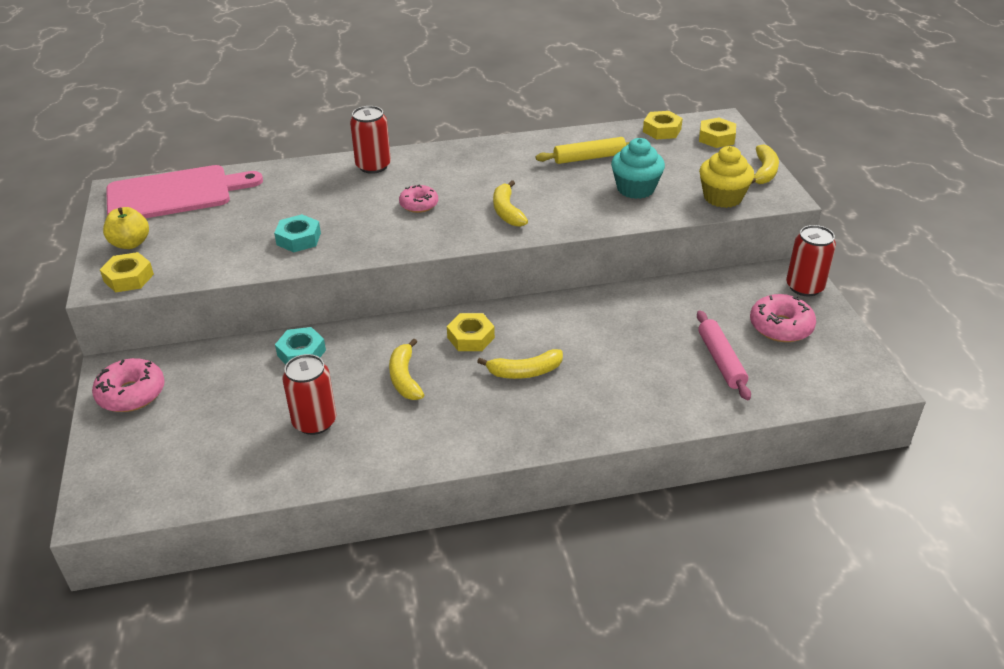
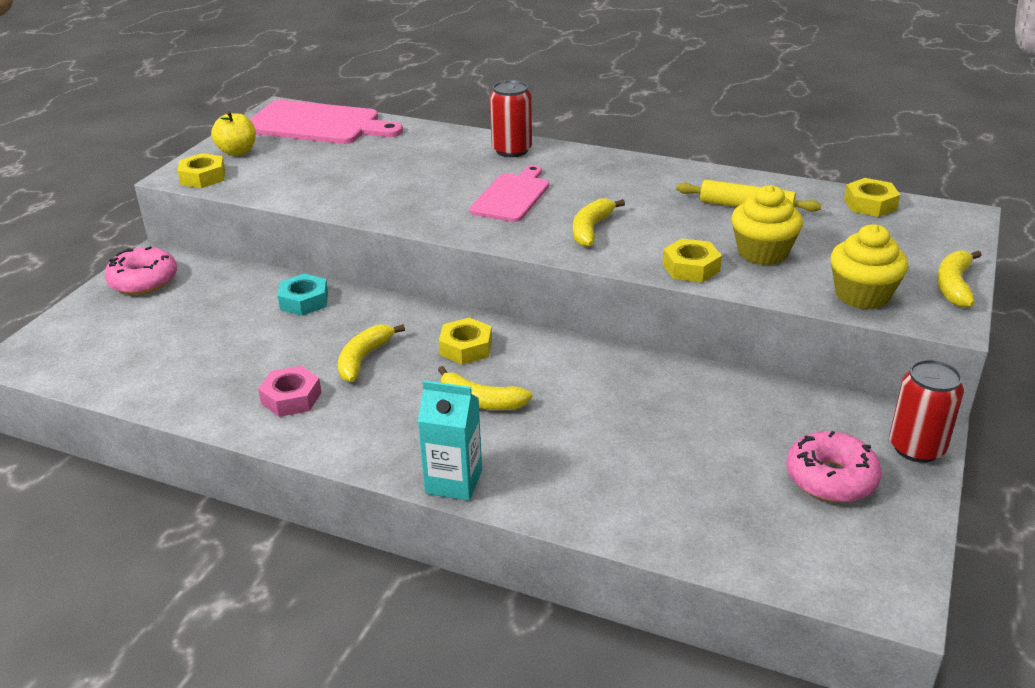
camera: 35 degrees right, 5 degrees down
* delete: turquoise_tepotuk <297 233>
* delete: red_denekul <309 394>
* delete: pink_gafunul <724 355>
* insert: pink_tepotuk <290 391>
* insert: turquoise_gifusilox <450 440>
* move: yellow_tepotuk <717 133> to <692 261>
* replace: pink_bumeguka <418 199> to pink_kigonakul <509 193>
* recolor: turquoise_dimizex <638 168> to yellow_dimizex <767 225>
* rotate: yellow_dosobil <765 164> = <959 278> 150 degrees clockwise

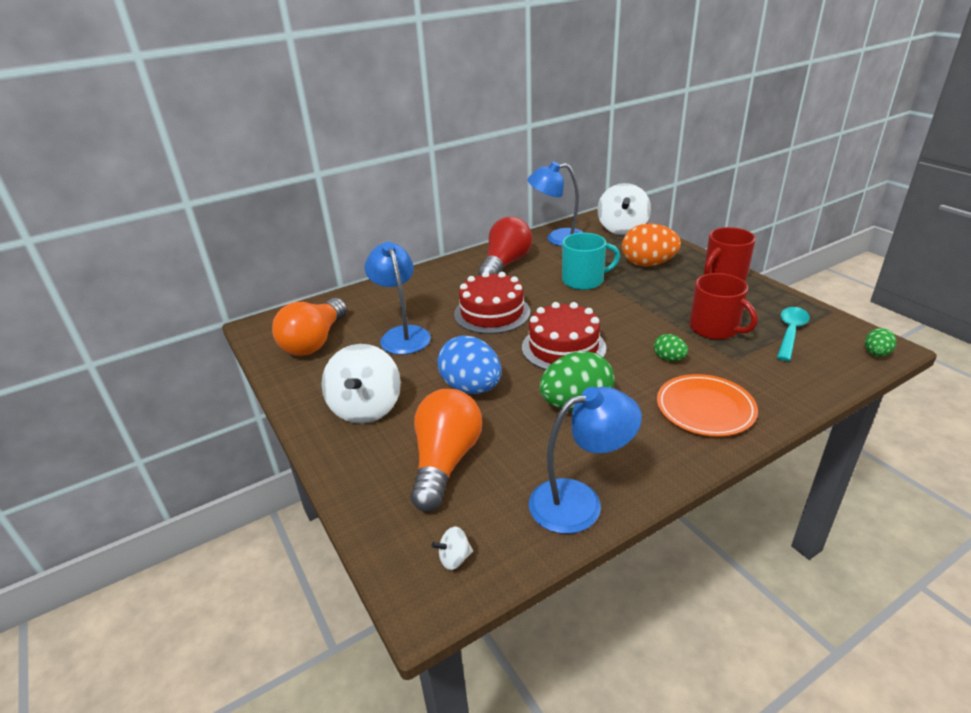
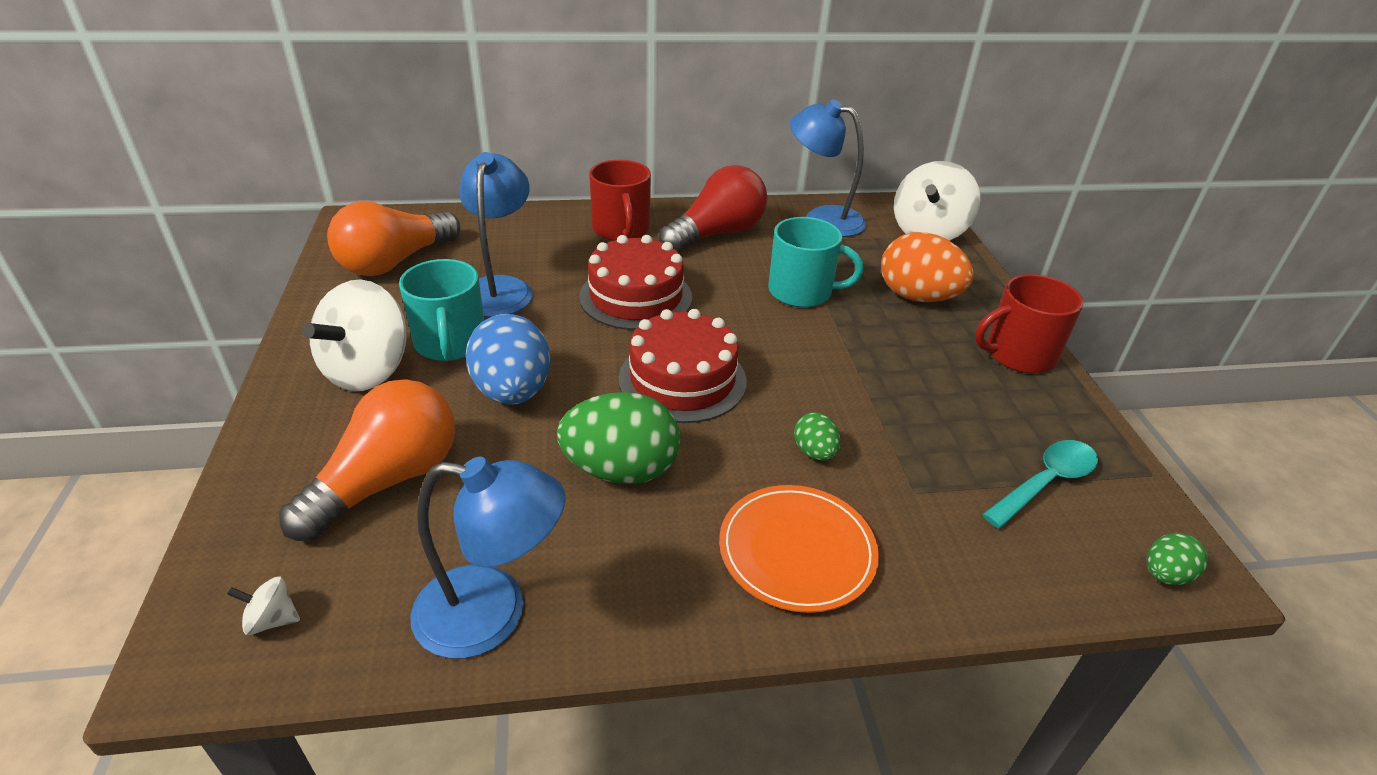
camera: 20 degrees right, 5 degrees up
* insert: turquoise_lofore <441 310>
* move: red_lofore <724 306> to <620 200>

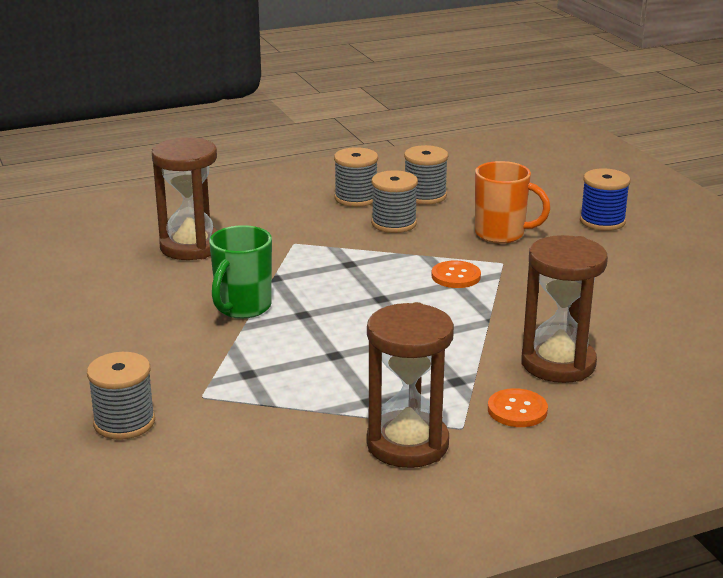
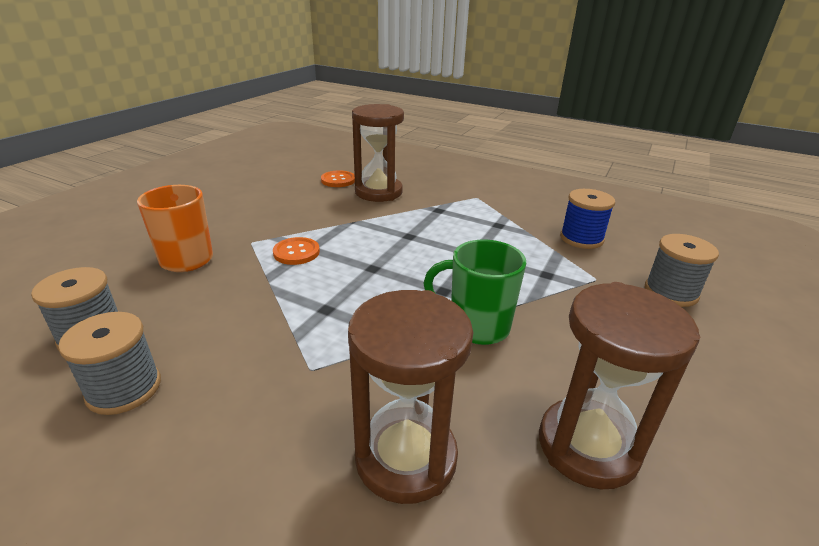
camera: 130 degrees left, 5 degrees up
* delete: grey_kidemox <394 201>
* move: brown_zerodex <410 385> to <619 385>
* move: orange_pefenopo <518 407> to <338 178>
* move: blue_kidemox <605 199> to <587 219>
* rotate: green_lofore <240 272> = <475 292> 150 degrees counterclockwise

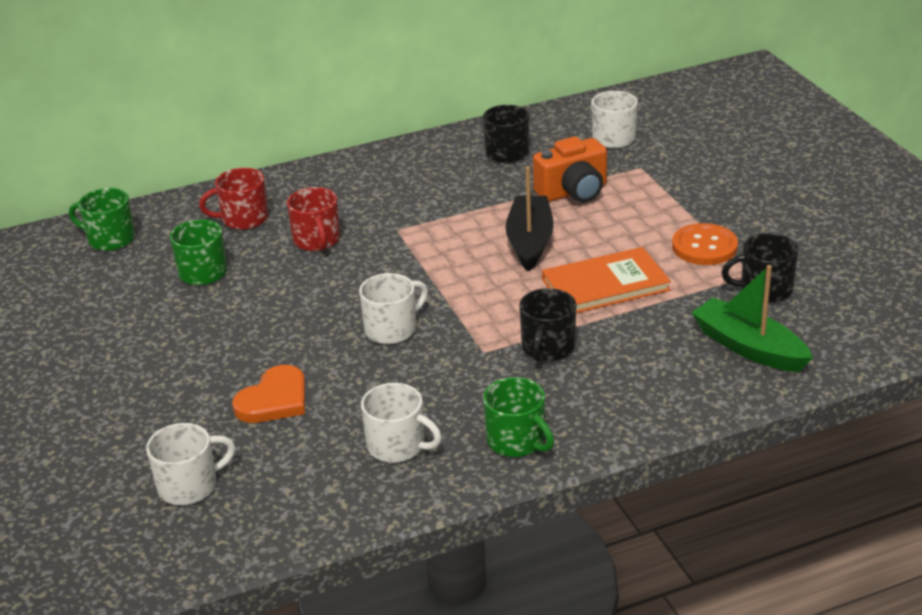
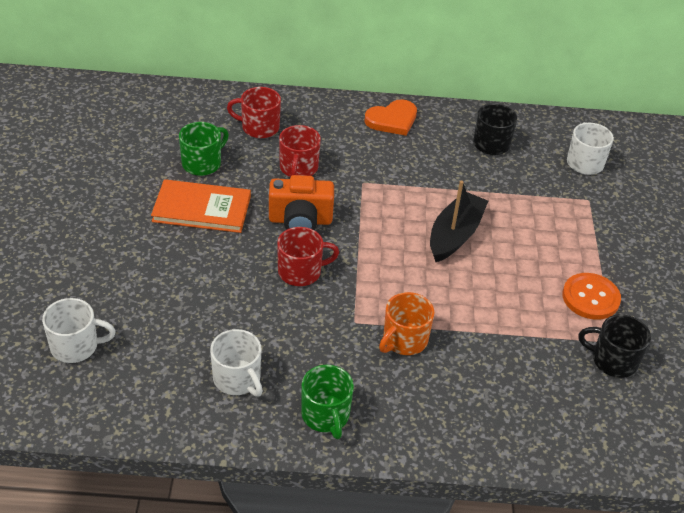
camera: 20 degrees right, 10 degrees up
* delete: green_lofore <102 219>
* delete: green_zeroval <752 318>
* move: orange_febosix <268 394> to <390 117>
* move: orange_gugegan <570 169> to <301 202>
* move: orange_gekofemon <606 280> to <201 206>
* recolor: white_lofore <393 308> to red_lofore <308 256>
* recolor: black_lofore <547 325> to orange_lofore <406 323>

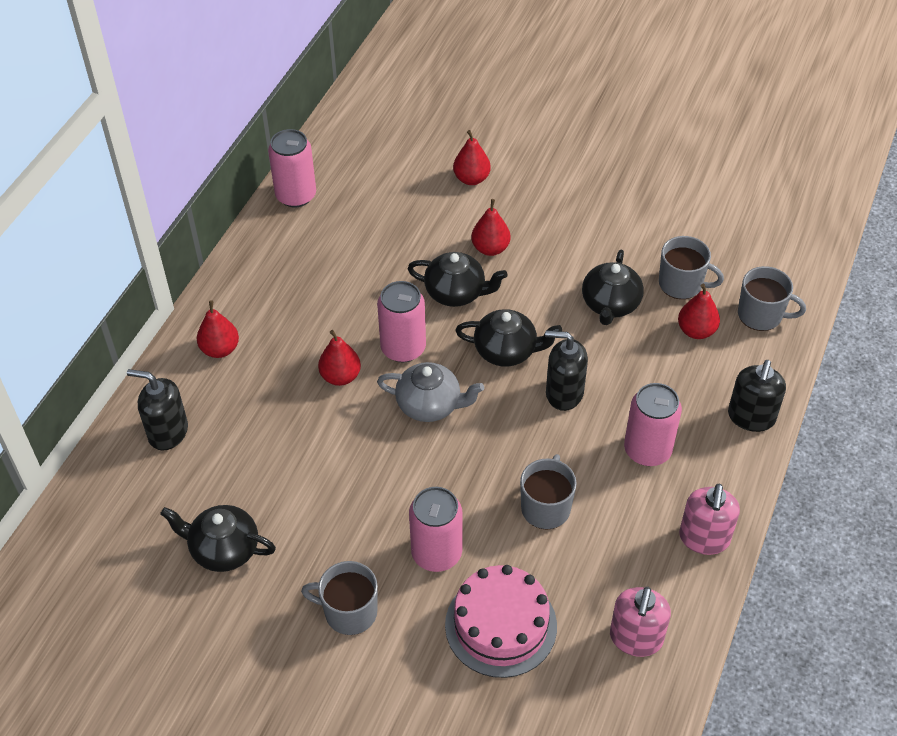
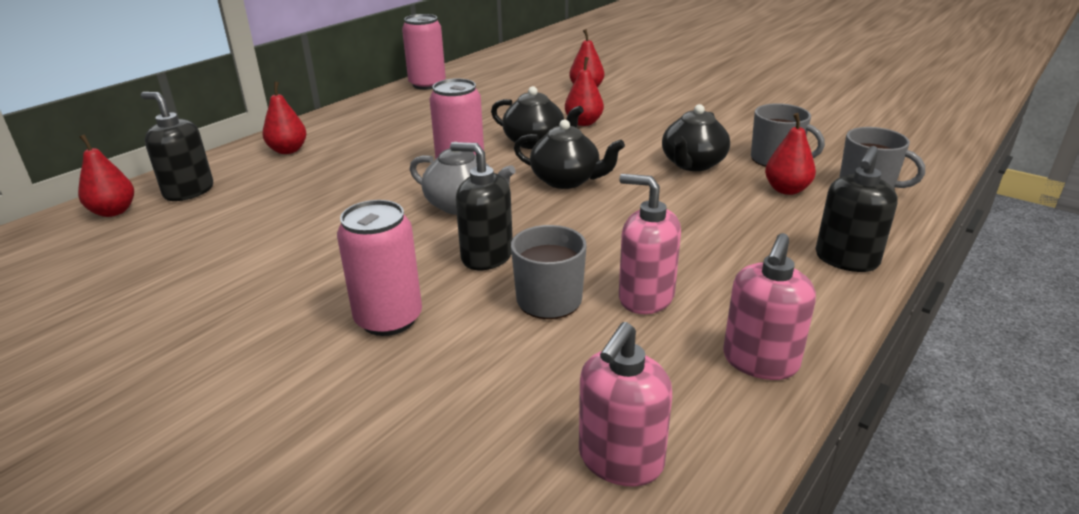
camera: 15 degrees right, 20 degrees down
* delete: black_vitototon <218 538>
* delete: grey_lofore <339 598>
* delete: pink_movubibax <501 621>
* delete: pink_denekul <653 424>
* insert: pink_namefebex <650 244>
* move: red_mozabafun <339 358> to <106 175>
* move: black_namefebex <566 370> to <481 206>

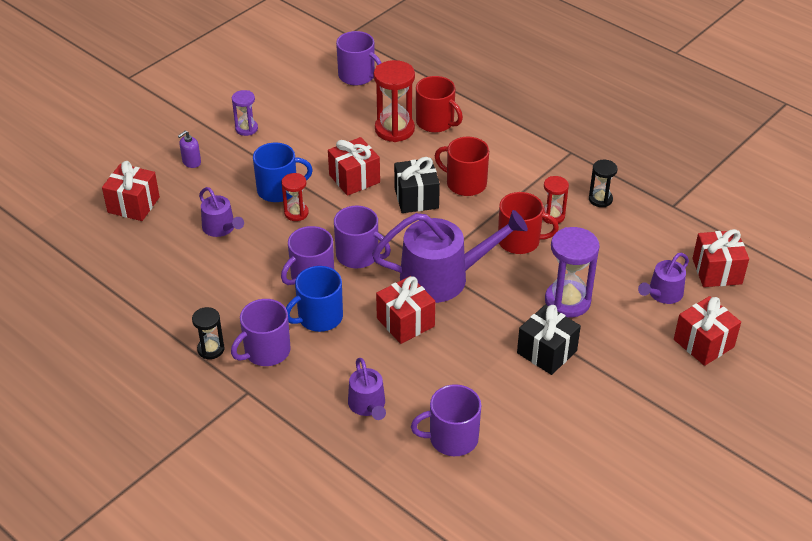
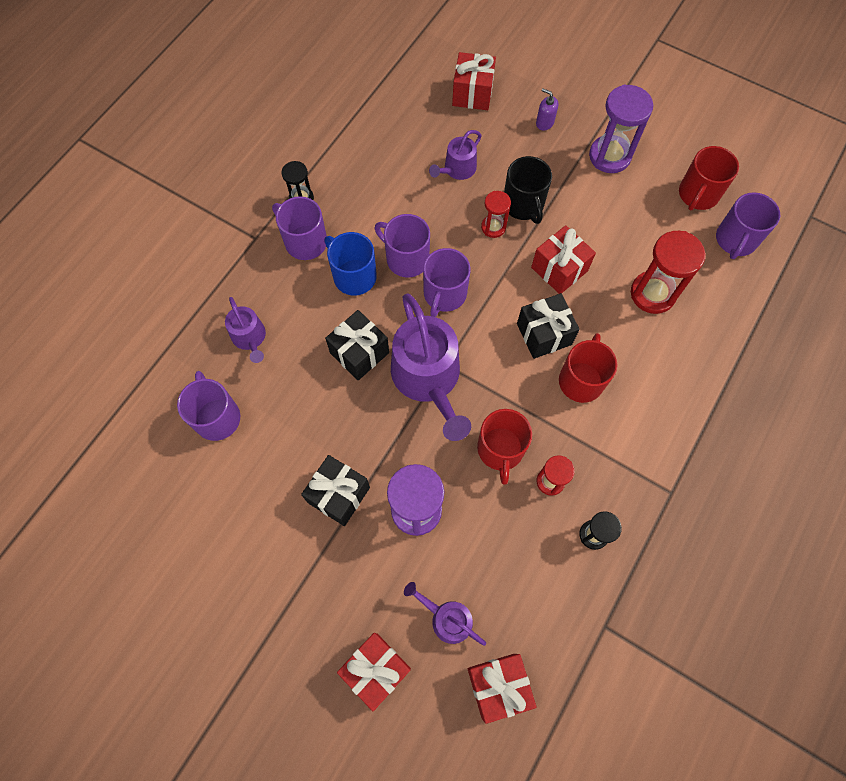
camera: 80 degrees right, 25 degrees up
* move: red_lofore <439 104> to <709 178>
* recolor: blue_lofore <283 172> to black_lofore <528 190>
* recolor: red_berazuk <405 310> to black_berazuk <357 345>
* rotate: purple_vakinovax <367 389> = <245 330> 90 degrees counterclockwise
* resize: purple_zerodex <245 113> = <621 129> x1.76

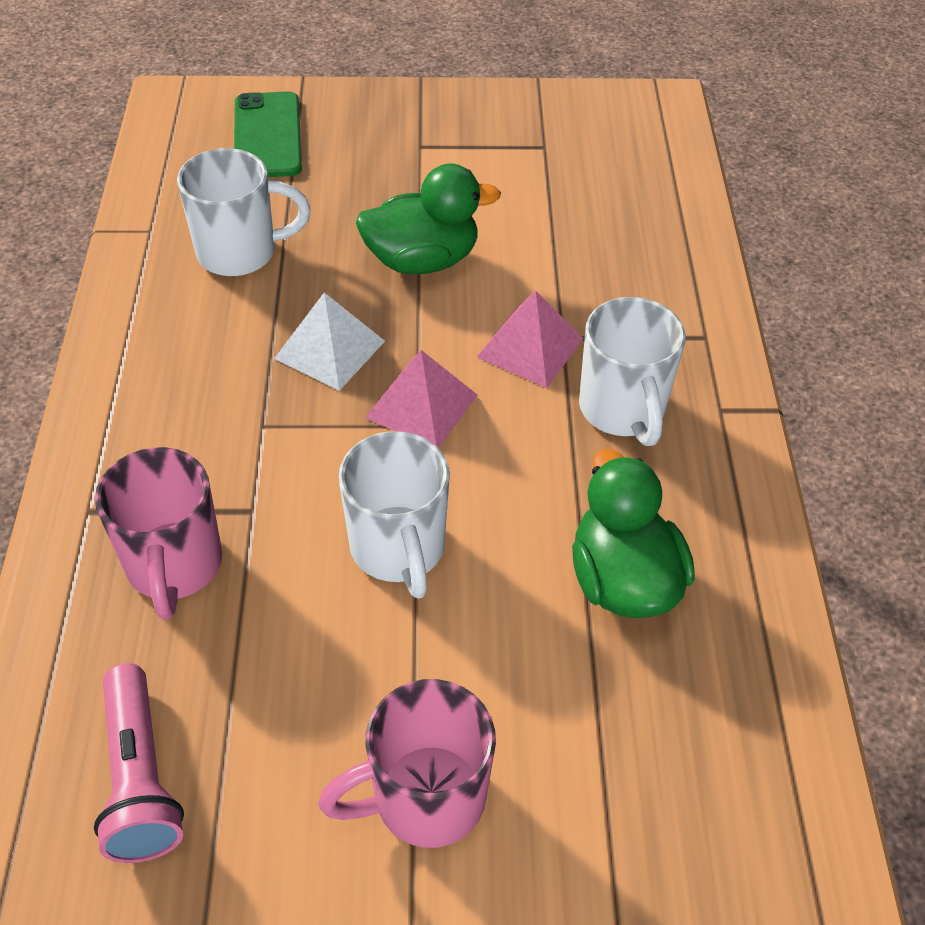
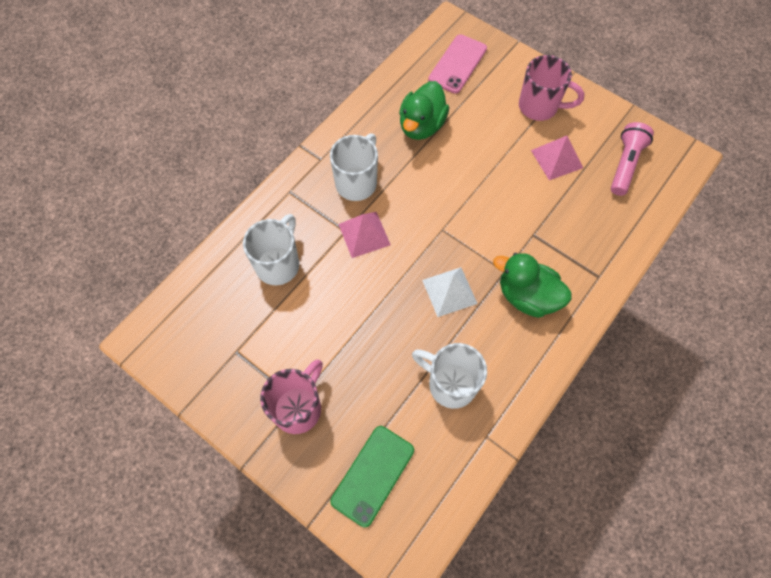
camera: 140 degrees left, 15 degrees up
* insert: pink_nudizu <457 64>
* move: pink_lofore <158 533> to <291 396>
* move: white_lofore <394 515> to <271 249>
* move: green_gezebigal <428 219> to <532 285>
* move: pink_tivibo <421 399> to <557 158>

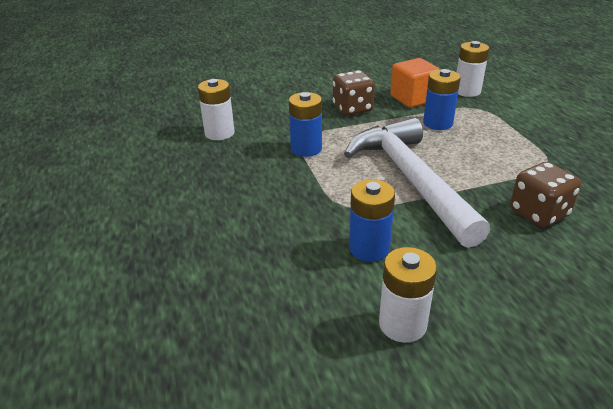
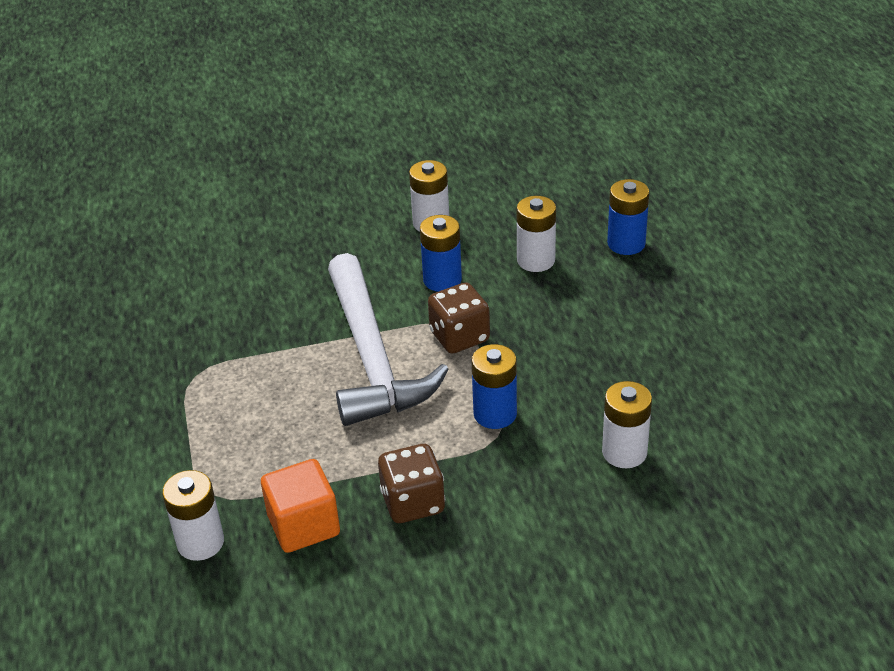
camera: 175 degrees left, 5 degrees up
* insert: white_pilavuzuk <536 234>
* move: blue_pilavuzuk <442 99> to <628 217>
* move: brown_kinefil <545 194> to <459 317>

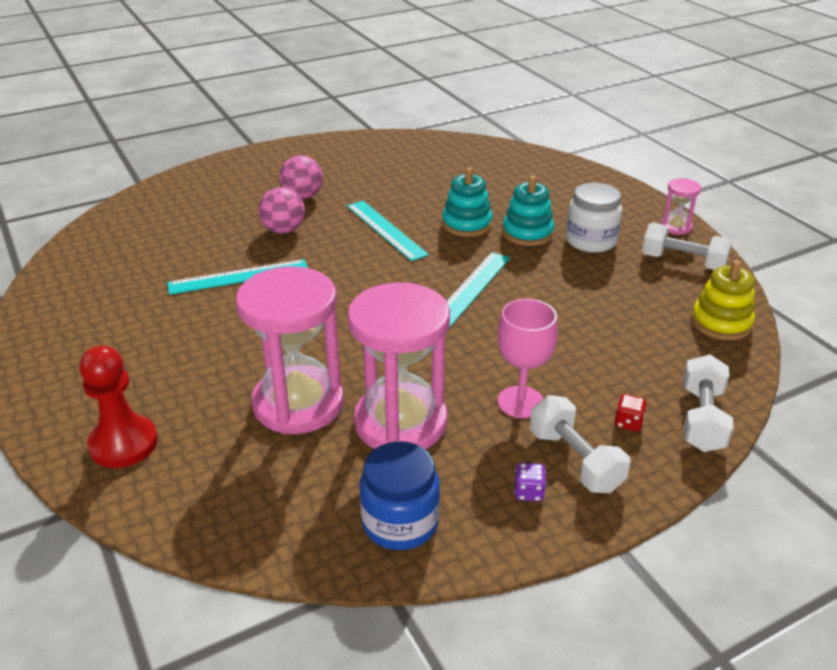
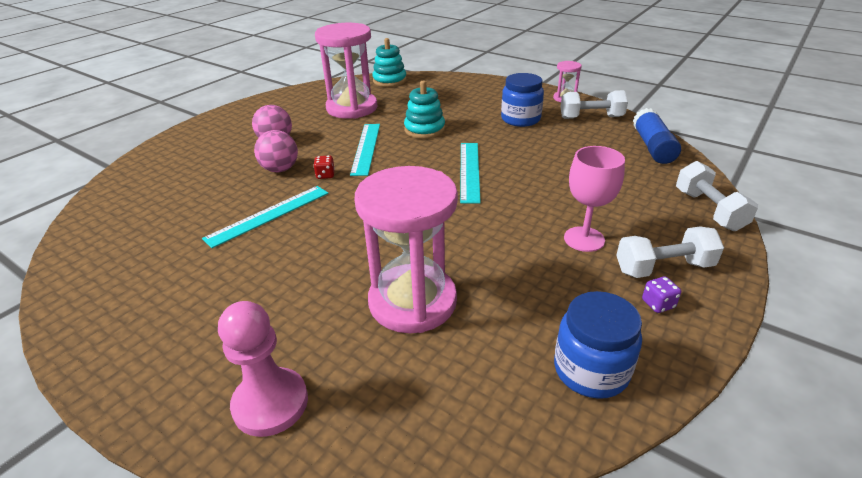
camera: 25 degrees left, 0 degrees up
* move: pink_zerodex <399 365> to <346 71>
* move: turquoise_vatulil <528 211> to <389 62>
* move: red_kinefil <630 412> to <324 167>
* replace: yellow_vatulil <723 300> to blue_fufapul <657 136>
* recolor: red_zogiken <118 406> to pink_zogiken <263 369>
* recolor: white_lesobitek <594 218> to blue_lesobitek <522 100>
* rotate: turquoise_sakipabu <388 231> = <365 150> 60 degrees clockwise
* rotate: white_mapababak <580 444> = <670 252> 45 degrees counterclockwise

